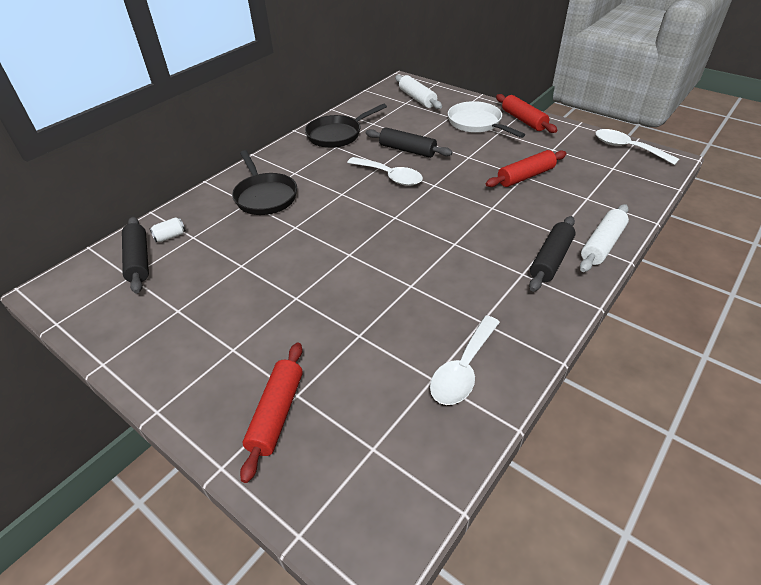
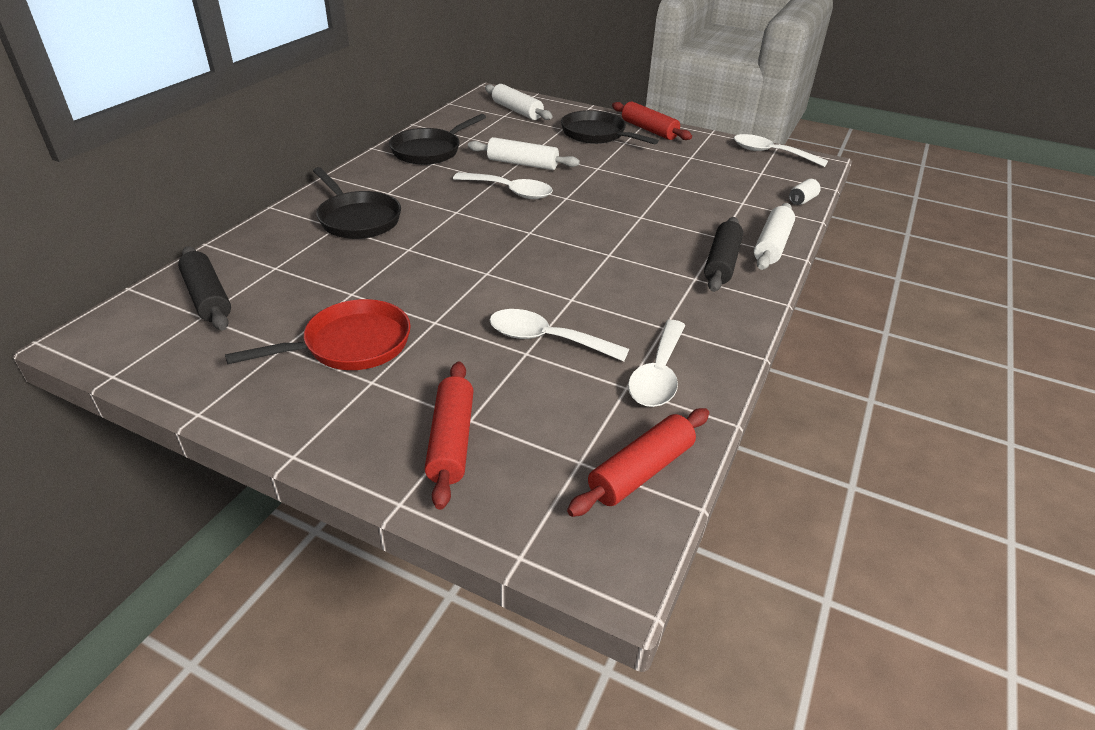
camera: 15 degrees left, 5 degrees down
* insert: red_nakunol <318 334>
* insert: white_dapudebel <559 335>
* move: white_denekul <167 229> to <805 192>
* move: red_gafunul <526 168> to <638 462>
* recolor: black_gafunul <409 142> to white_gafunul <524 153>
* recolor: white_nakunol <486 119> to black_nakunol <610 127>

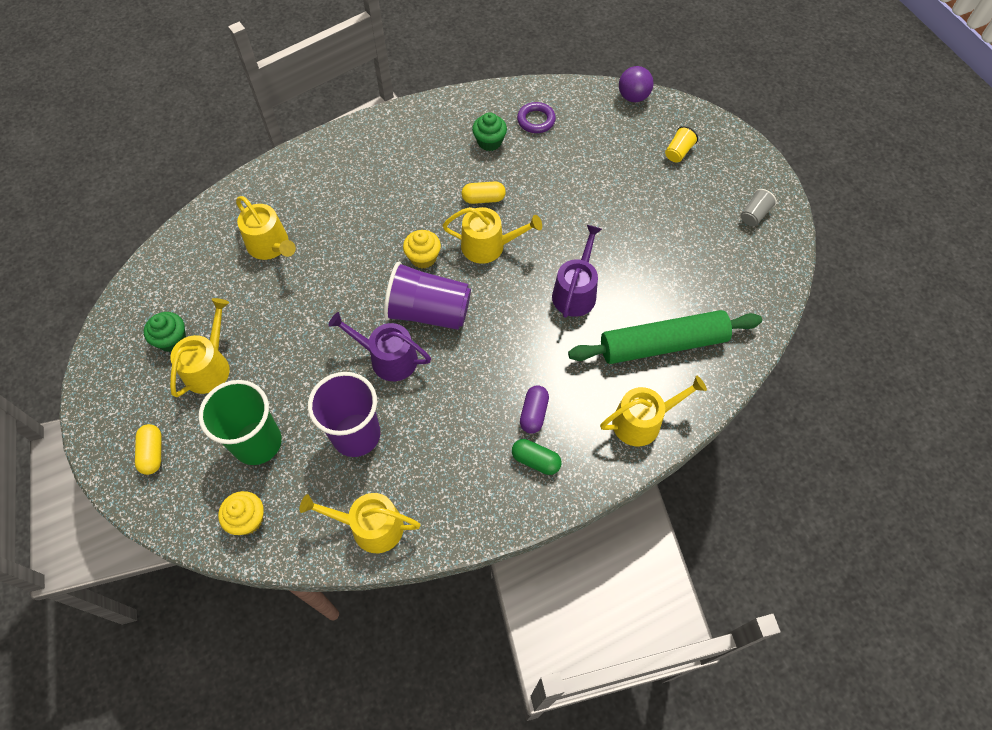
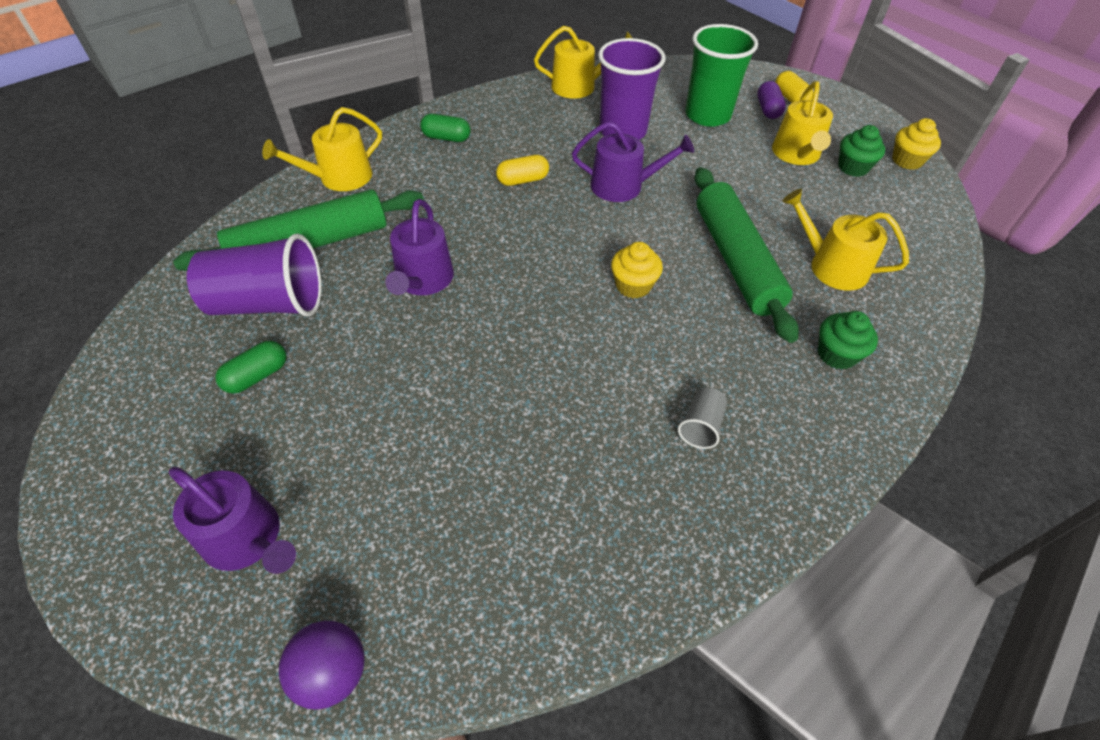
camera: 165 degrees right, 10 degrees down
* delete: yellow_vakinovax <492 235>
* delete: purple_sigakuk <536 117>
* insert: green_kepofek <251 367>
* insert: green_gafunul <746 255>
* move: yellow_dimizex <241 513> to <916 144>
* move: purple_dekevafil <427 296> to <254 275>
* move: yellow_kepofek <484 192> to <522 170>
* move: green_dimizex <489 131> to <848 340>
* move: purple_kepofek <534 409> to <771 100>
* move: grey_dekevafil <759 207> to <702 418>
* replace: yellow_dekevafil <681 144> to purple_vakinovax <232 520>

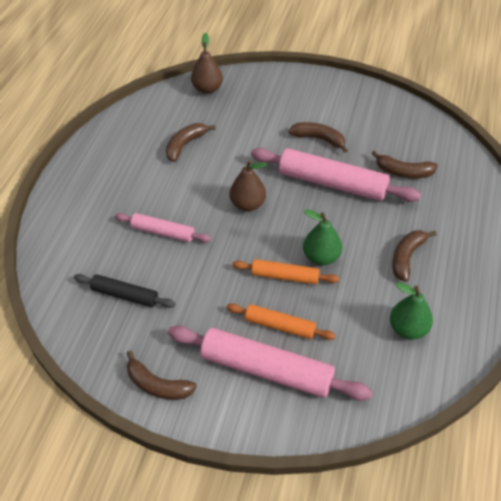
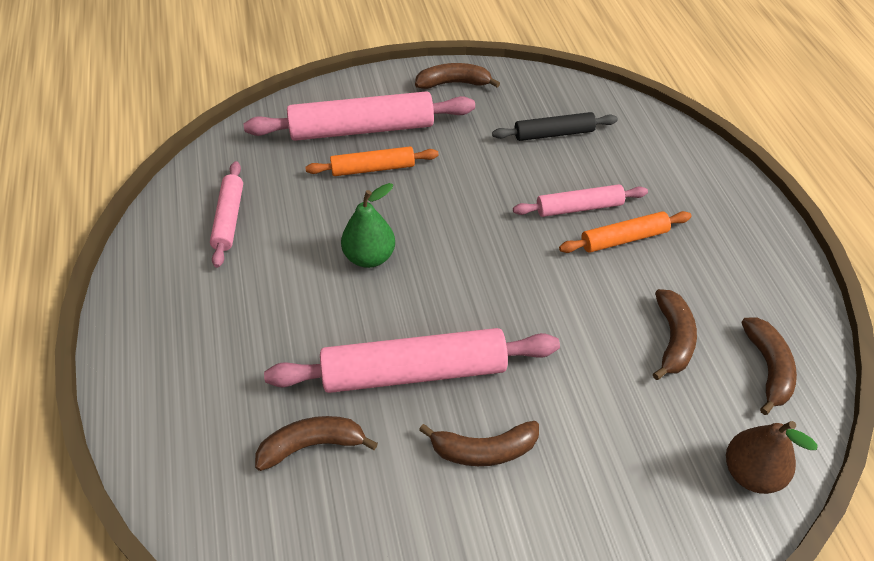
camera: 150 degrees right, 0 degrees up
* delete: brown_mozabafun <248 185>
* move: orange_gafunul <285 272> to <625 232>
* move: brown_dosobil <414 256> to <769 366>
* replace: green_mozabafun <411 311> to pink_gafunul <226 214>

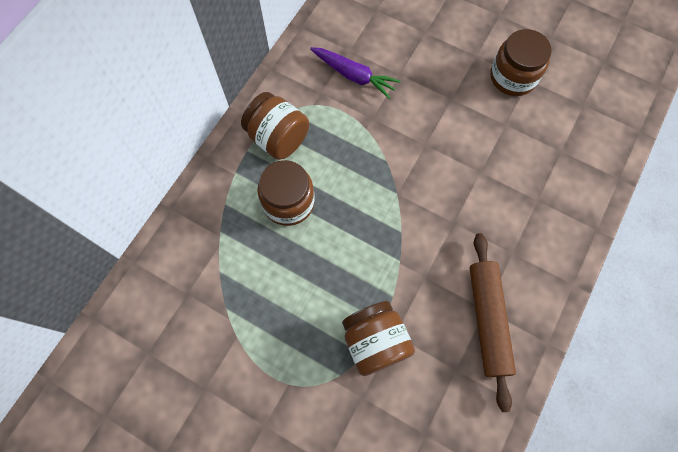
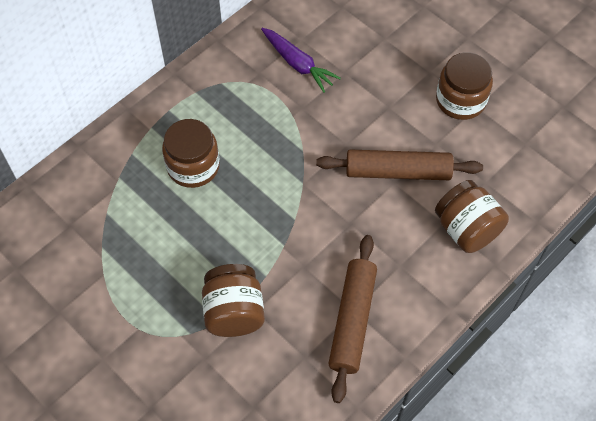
camera: 15 degrees right, 10 degrees down
* insert: brown_gafunul <399 164>
* move: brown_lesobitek <275 126> to <472 216>

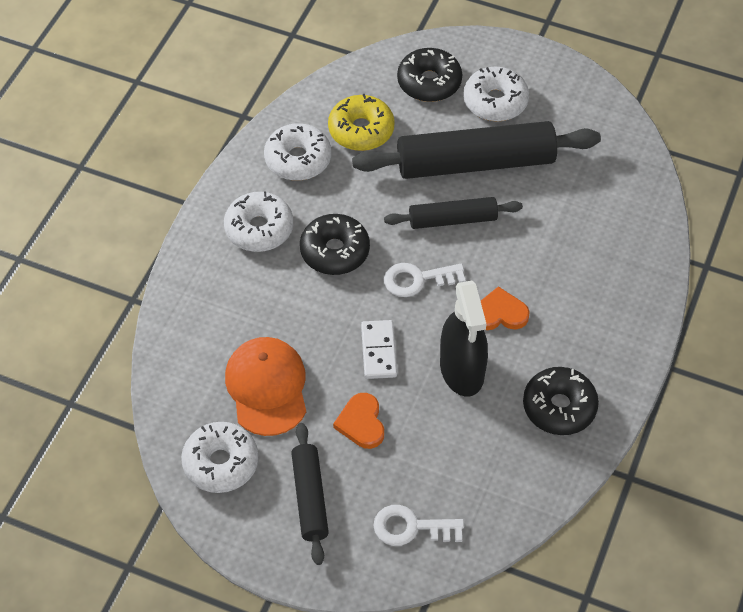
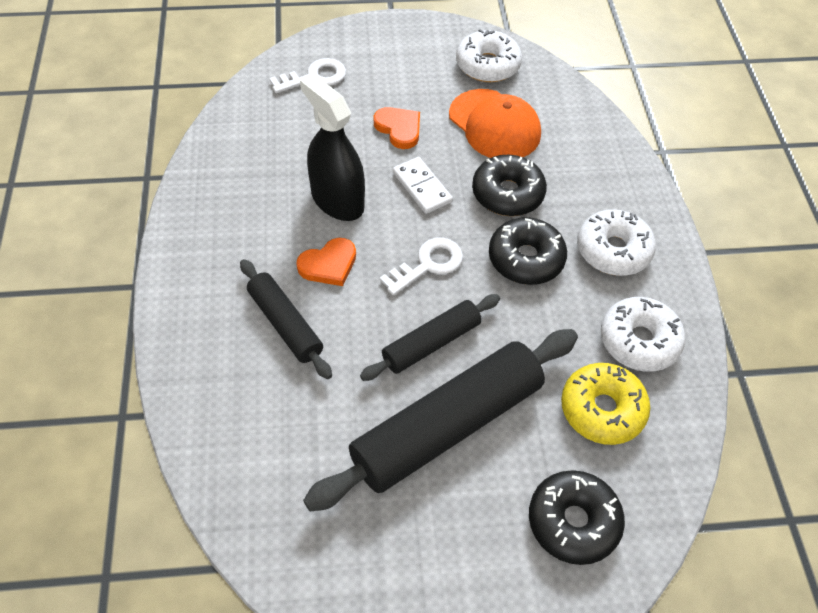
camera: 150 degrees right, 0 degrees up
* delete: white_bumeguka <496 94>
* move: black_gafunul <310 494> to <286 319>
* move: black_bumeguka <561 401> to <509 185>

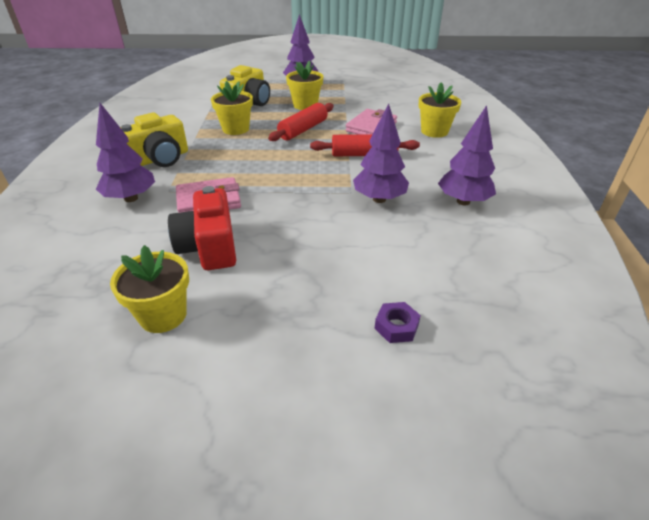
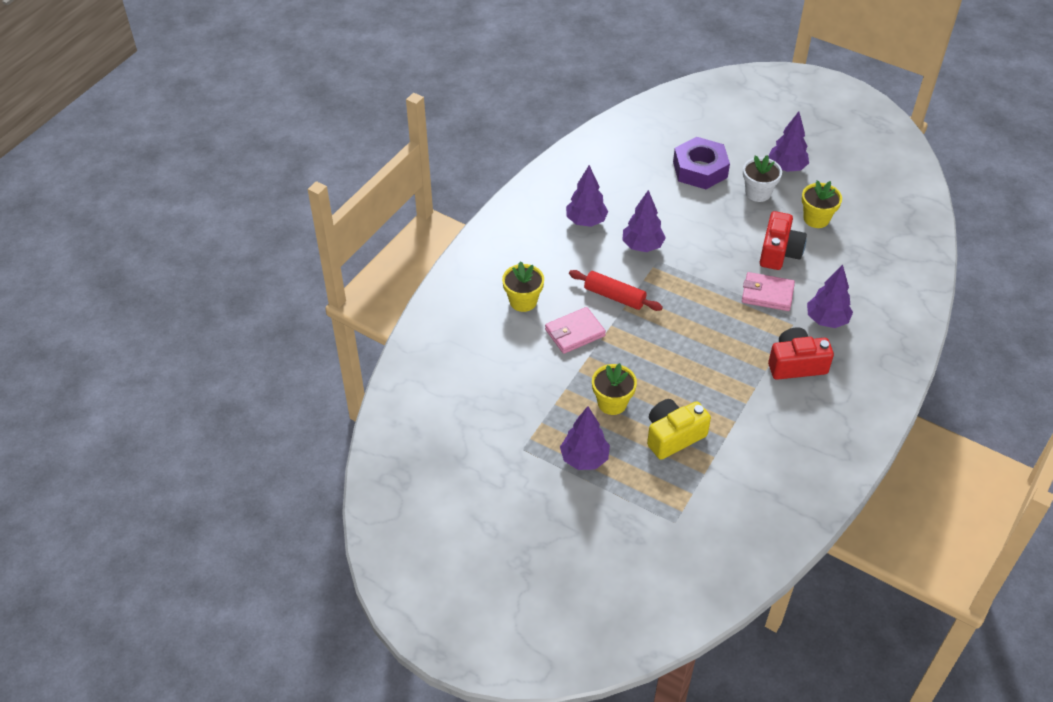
camera: 150 degrees left, 10 degrees up
* delete: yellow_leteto <232 108>
* delete: red_gafunul <301 122>
* insert: white_leteto <762 178>
* insert: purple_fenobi <788 142>
* recolor: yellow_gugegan <154 140> to red_gugegan <801 353>
* resize: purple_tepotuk <398 322> = <701 163> x2.39

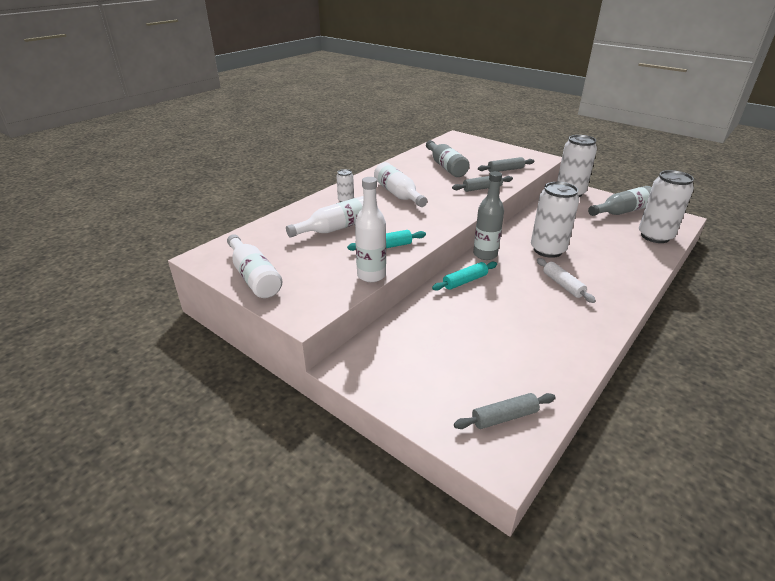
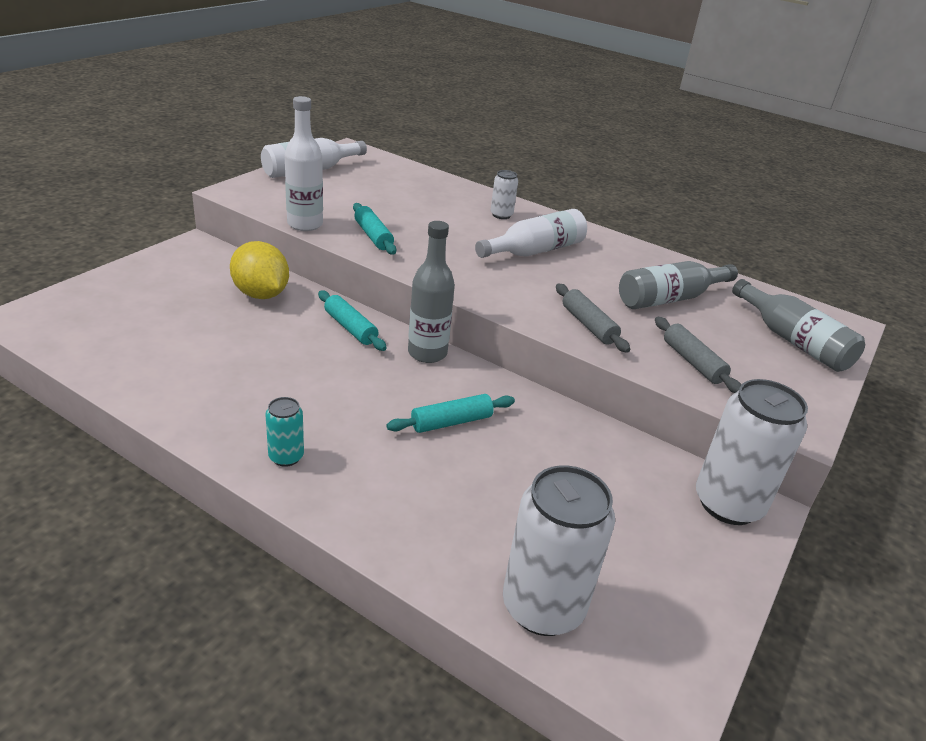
camera: 80 degrees right, 0 degrees up
* delete: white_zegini <324 217>
* delete: grey_gafunul <505 411>
* delete: white_gafunul <566 280>
* insert: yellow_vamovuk <259 270>
* insert: turquoise_denekul <284 432>
* move: grey_zegini <620 201> to <798 325>
* replace: white_denekul <555 220> to turquoise_gafunul <450 413>

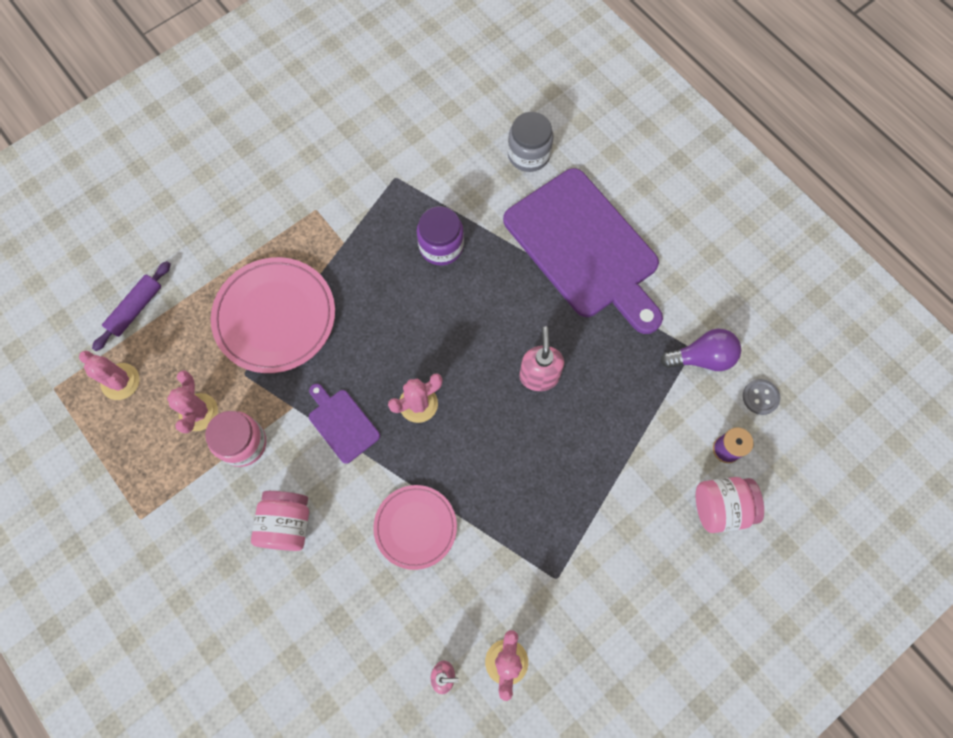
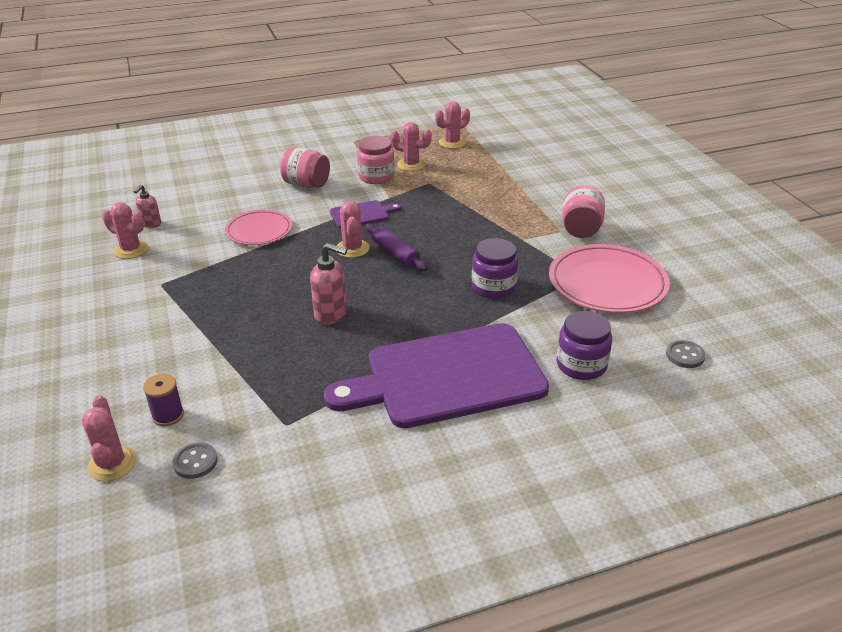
camera: 110 degrees right, 35 degrees down
* delete: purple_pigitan <701 350>
* insert: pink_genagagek <109 438>
* insert: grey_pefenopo <686 354>
* move: purple_gafunul <131 306> to <396 247>
* move: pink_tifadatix <273 315> to <609 278>
* move: pink_lesobitek <730 505> to <583 211>
* recolor: grey_lesobitek <530 142> to purple_lesobitek <584 345>

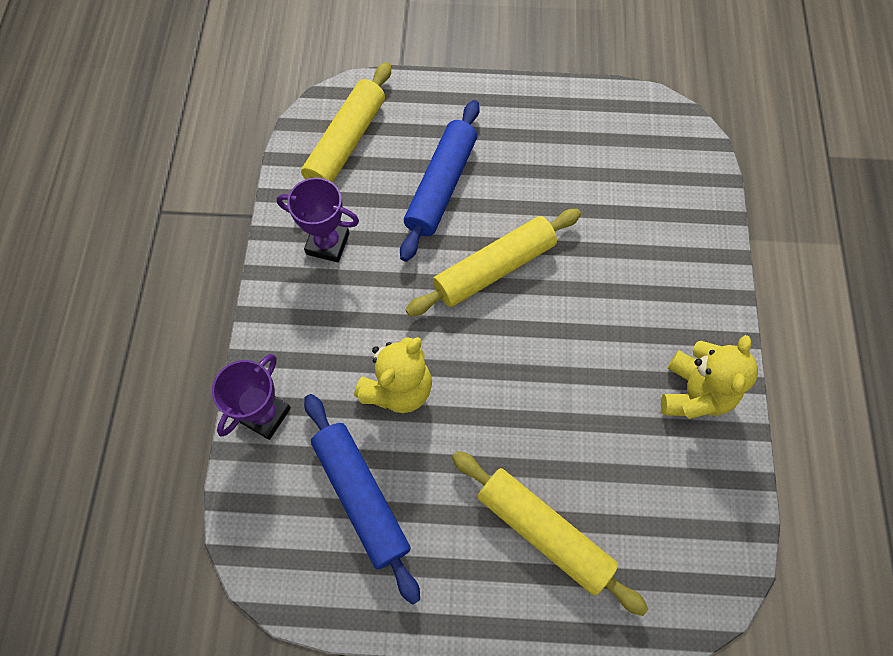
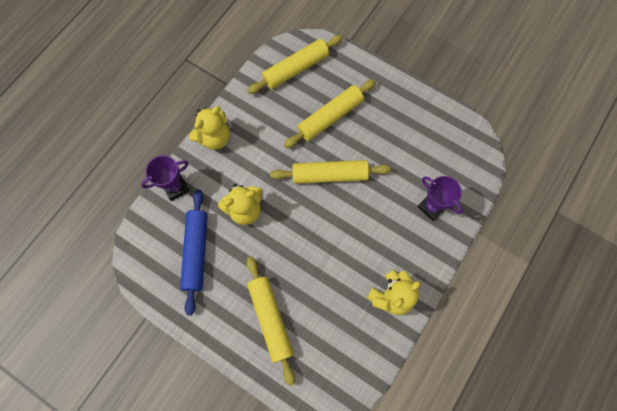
camera: 30 degrees right, 5 degrees up
* insert: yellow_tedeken <209 128>
* move: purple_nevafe <318 220> to <440 198>
* recolor: blue_gafunul <440 181> to yellow_gafunul <330 113>

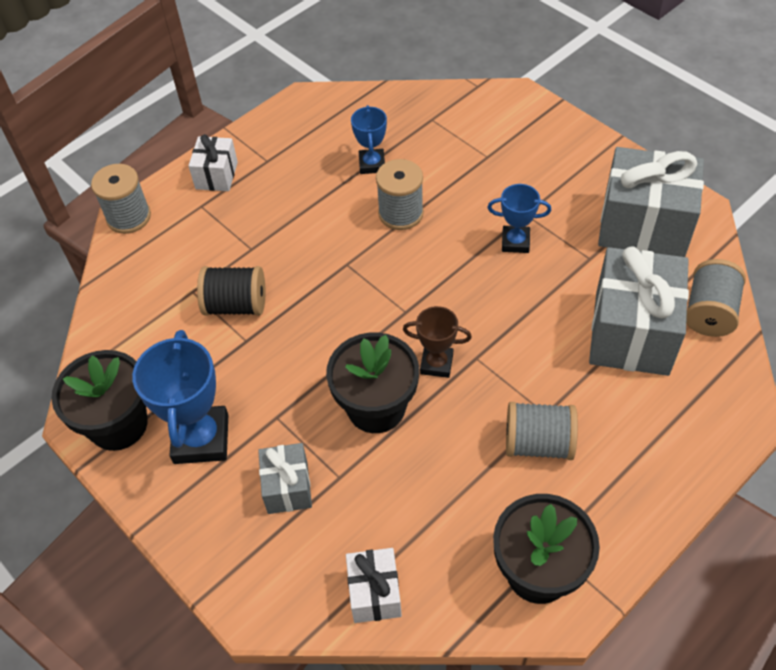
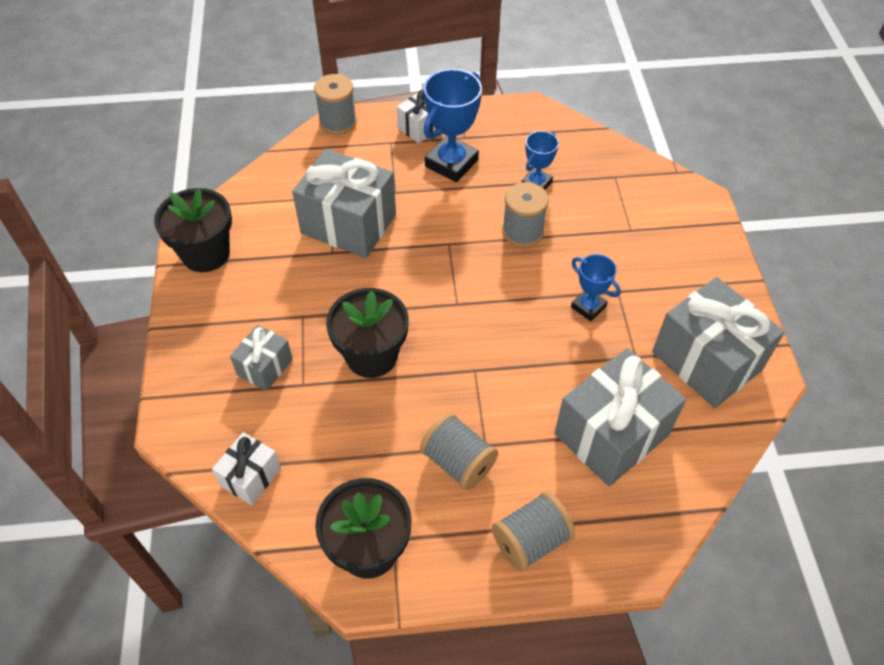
camera: 35 degrees right, 0 degrees up
* delete: brown_nevafe <437 342>
* move: blue_nevafe <180 397> to <453 125>
* move: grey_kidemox <716 298> to <533 532>
* replace: black_kidemox <231 291> to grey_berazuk <344 203>

